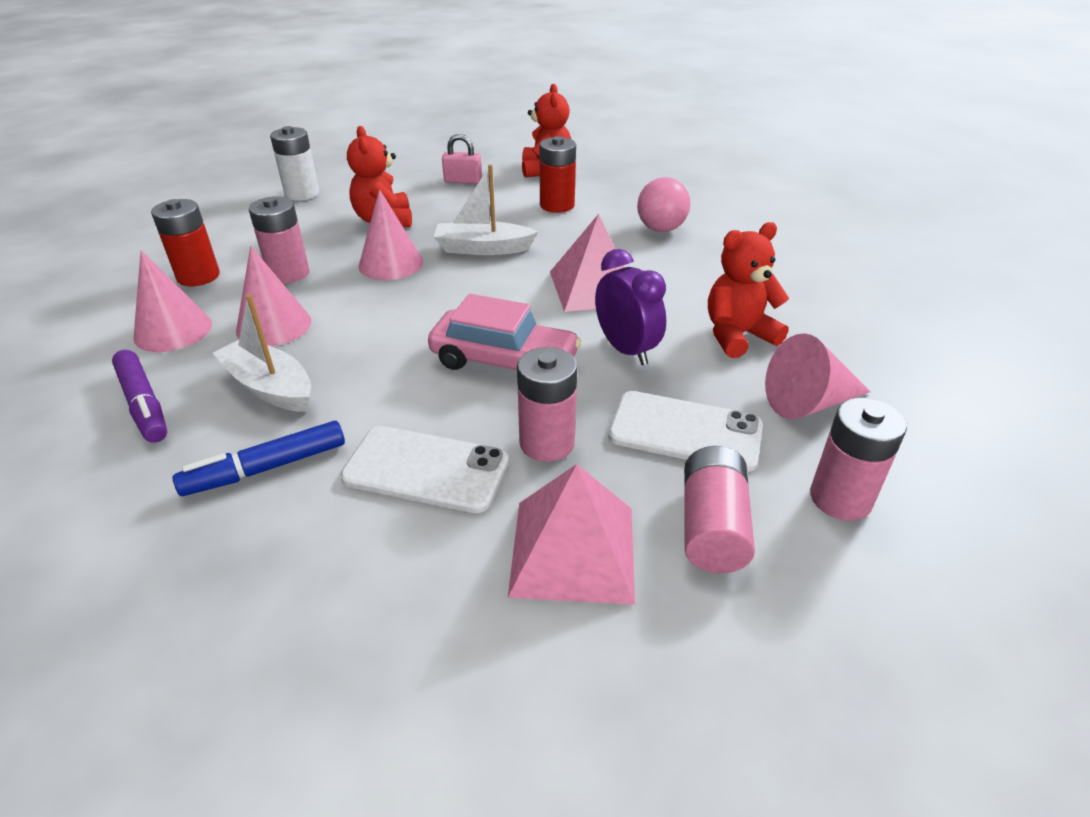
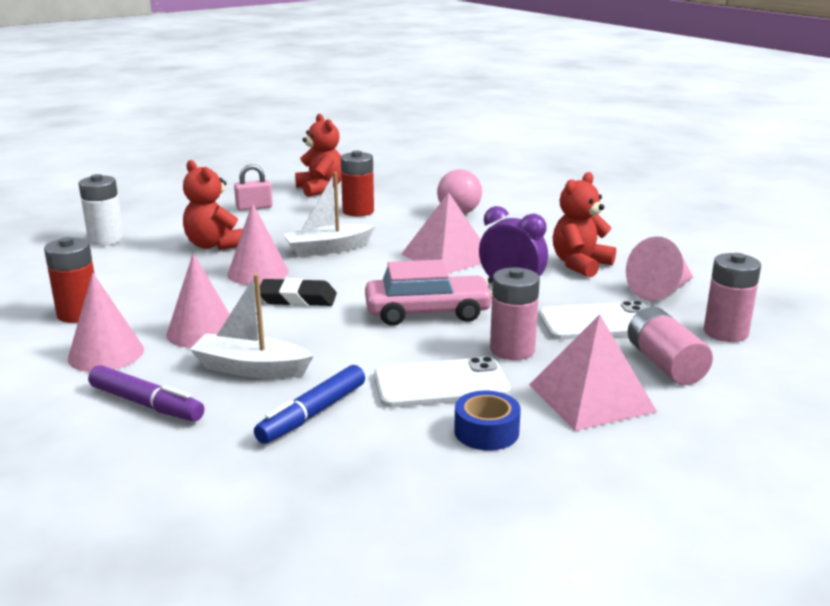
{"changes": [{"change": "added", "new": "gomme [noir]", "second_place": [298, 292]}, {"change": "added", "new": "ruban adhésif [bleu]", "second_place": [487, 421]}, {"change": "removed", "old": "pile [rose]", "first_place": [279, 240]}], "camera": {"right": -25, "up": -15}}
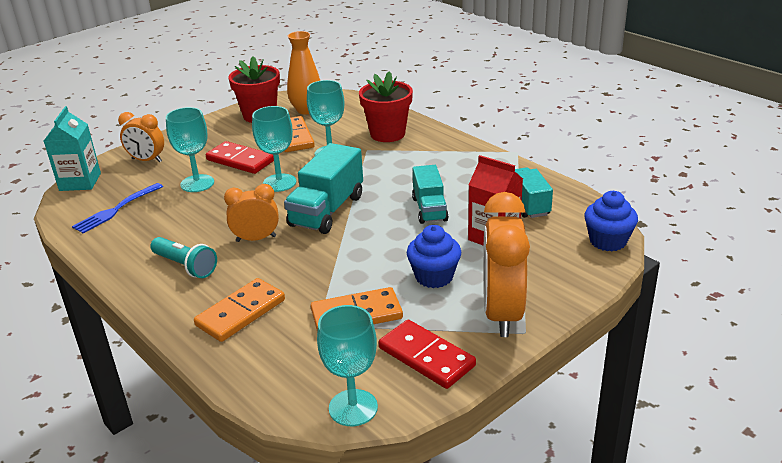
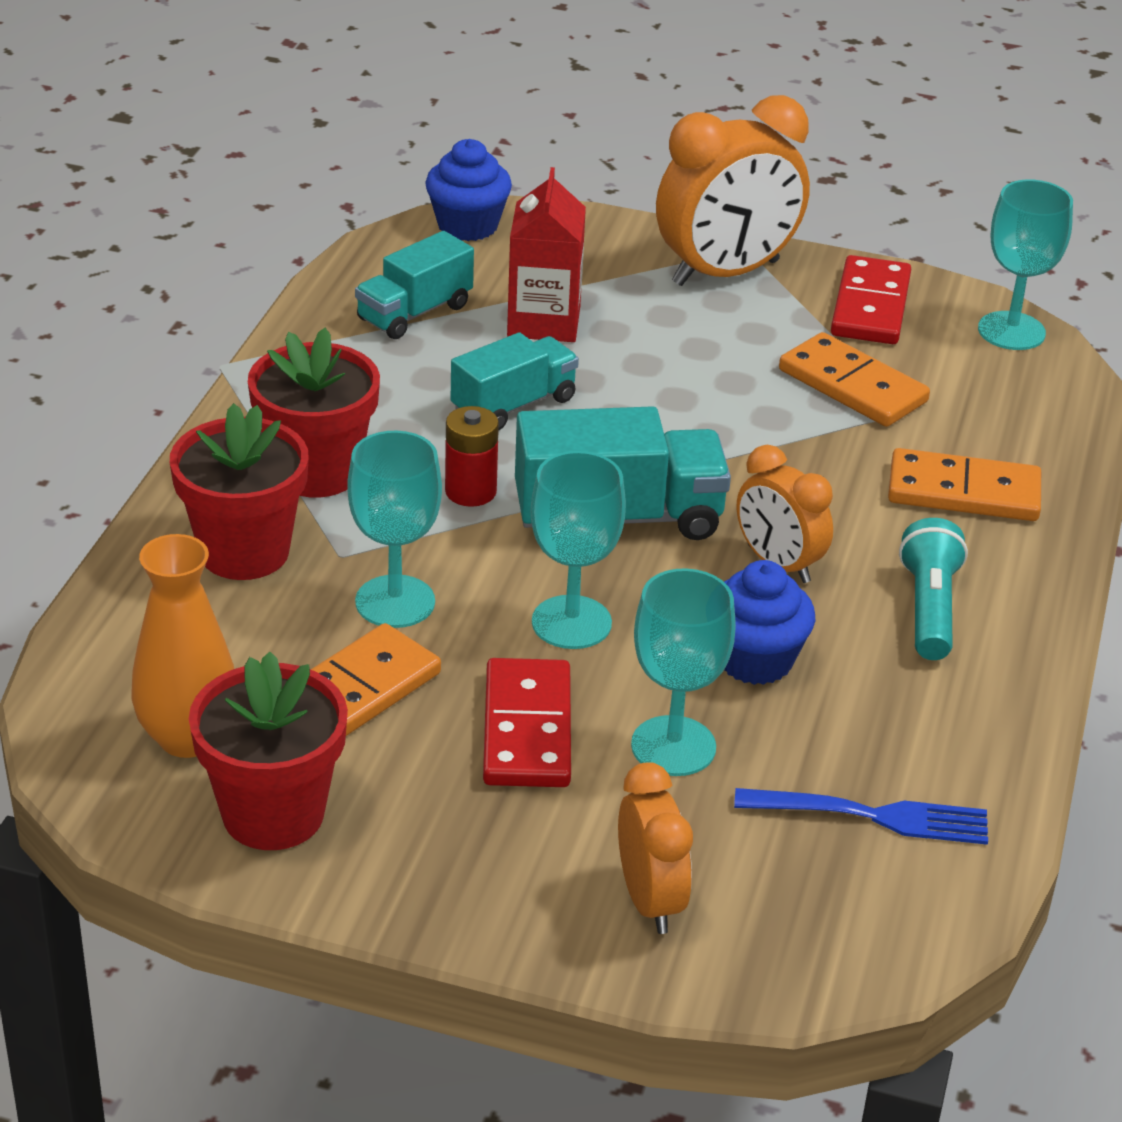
{"changes": [{"change": "added", "new": "pot de fleurs [rouge]", "second_place": [314, 413]}, {"change": "added", "new": "pile [rouge]", "second_place": [472, 456]}, {"change": "moved", "old": "muffin [bleu]", "first_place": [434, 256], "second_place": [769, 622]}, {"change": "removed", "old": "brique de lait [turquoise]", "first_place": [72, 148]}], "camera": {"right": -125, "up": 5}}
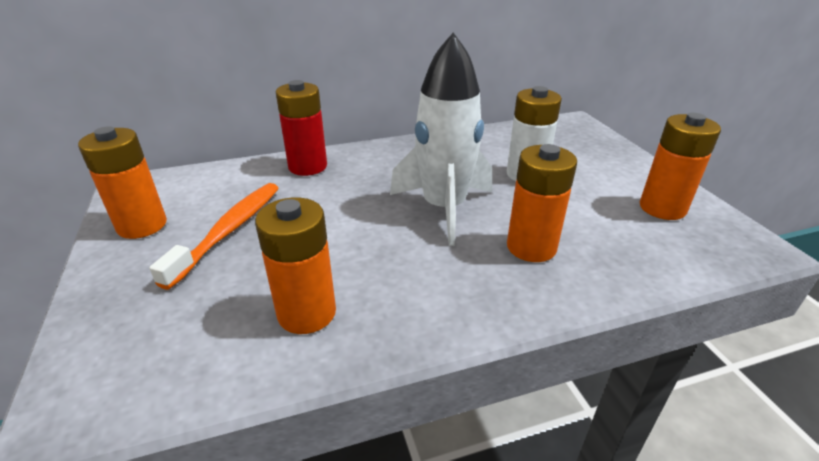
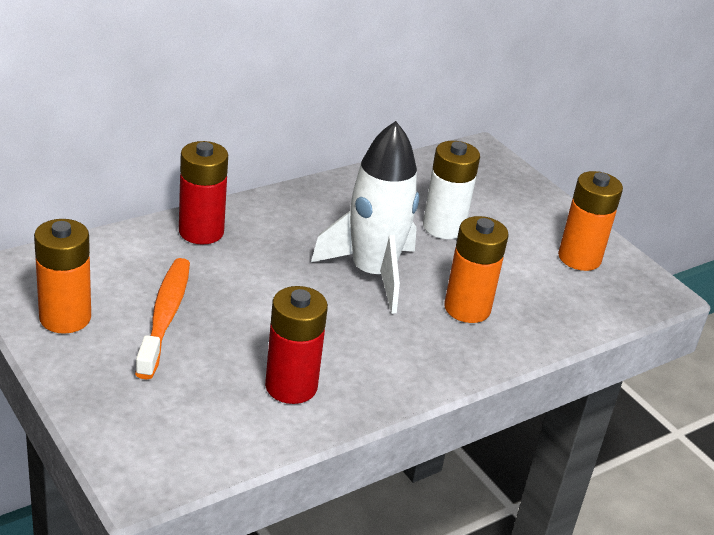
{"changes": [{"change": "recoloured", "old": "pile [orange]", "new": "pile [rouge]", "first_place": [295, 265], "second_place": [296, 345]}], "camera": {"right": -20, "up": 0}}
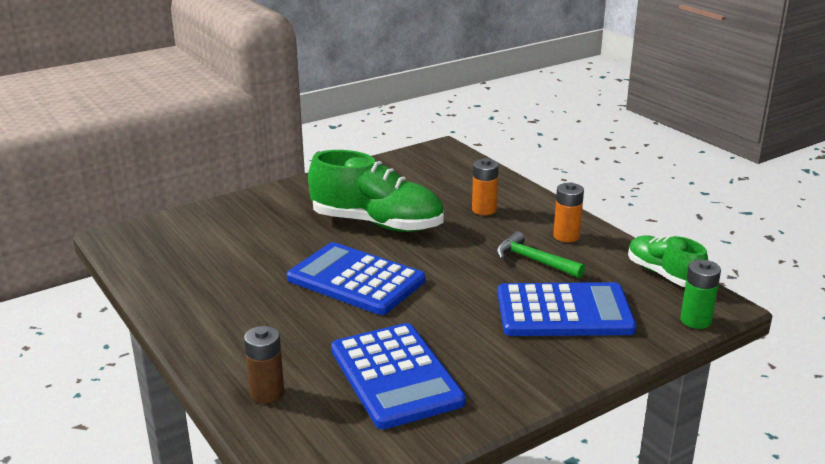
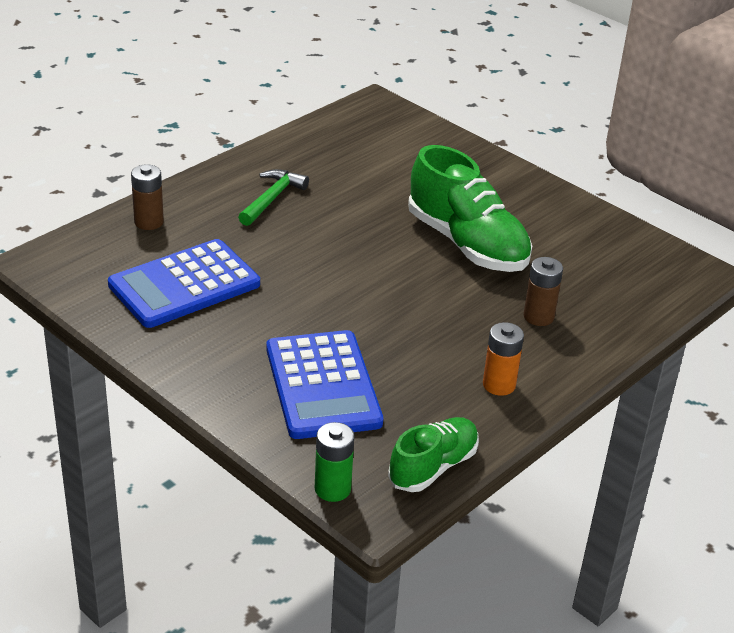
{"changes": [{"change": "moved", "old": "marteau [vert]", "first_place": [540, 254], "second_place": [273, 197]}, {"change": "turned", "old": "chaussure [vert]", "first_place": [376, 191], "second_place": [470, 208], "degrees": -45}, {"change": "recoloured", "old": "pile [orange]", "new": "pile [marron]", "first_place": [485, 186], "second_place": [543, 291]}, {"change": "removed", "old": "calculatrice [bleu]", "first_place": [356, 278]}], "camera": {"right": 75, "up": 10}}
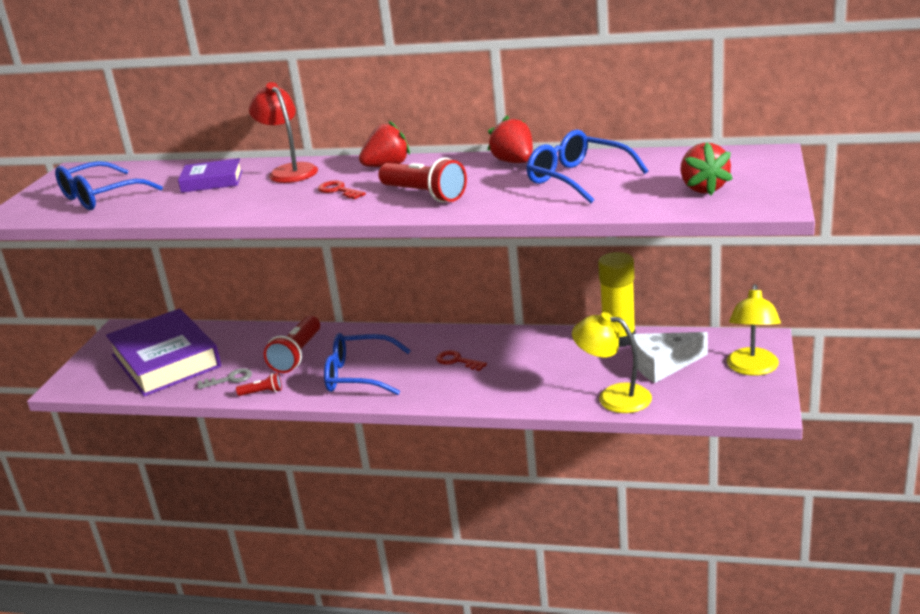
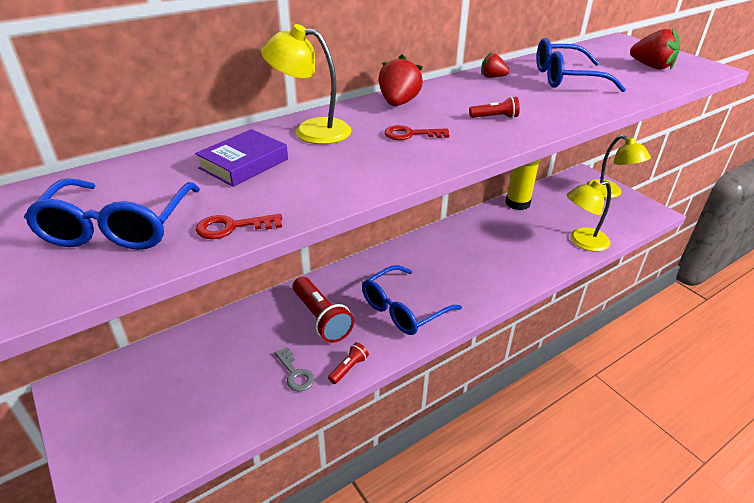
{"changes": [{"change": "moved", "old": "clé [rouge]", "first_place": [461, 360], "second_place": [239, 226]}, {"change": "recoloured", "old": "lampe [rouge]", "new": "lampe [jaune]", "first_place": [283, 132], "second_place": [306, 84]}, {"change": "turned", "old": "clé [gris]", "first_place": [224, 378], "second_place": [294, 369], "degrees": 120}, {"change": "resized", "old": "lampe de poche [rouge]", "first_place": [422, 180], "second_place": [494, 107], "factor": 0.5}, {"change": "resized", "old": "fraise [rouge]", "first_place": [510, 139], "second_place": [495, 65], "factor": 0.6}, {"change": "removed", "old": "livre [violet]", "first_place": [163, 352]}, {"change": "removed", "old": "fromage [blanc]", "first_place": [670, 357]}], "camera": {"right": -50, "up": 10}}
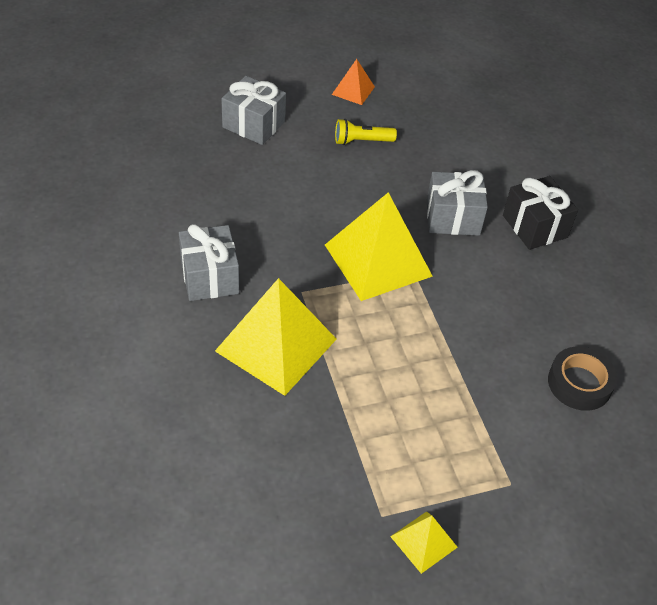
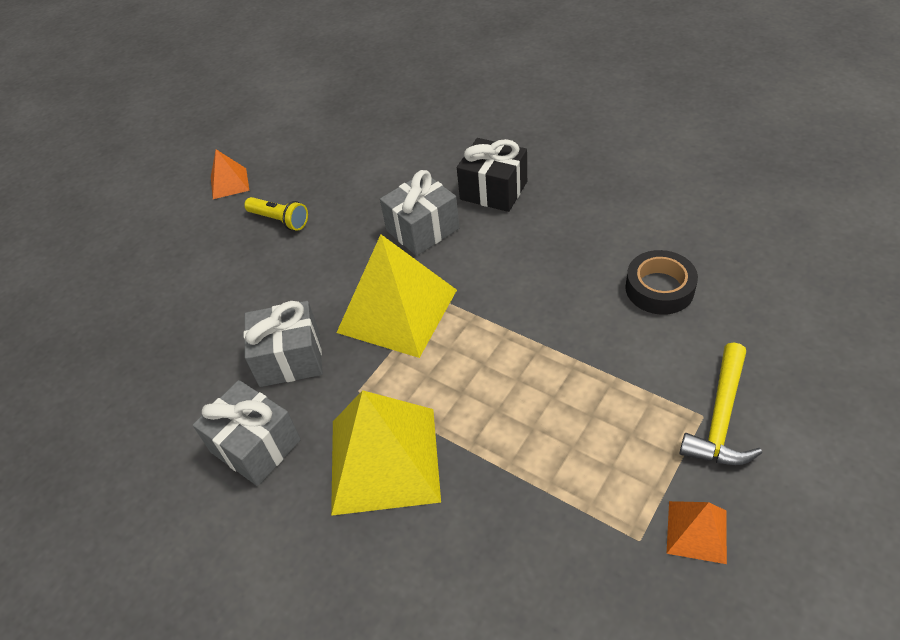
{"changes": [{"change": "turned", "old": "lampe de poche [jaune]", "first_place": [366, 132], "second_place": [276, 214], "degrees": -105}, {"change": "moved", "old": "cadeau [gris]", "first_place": [253, 110], "second_place": [283, 344]}, {"change": "recoloured", "old": "pyramide [jaune]", "new": "pyramide [orange]", "first_place": [424, 542], "second_place": [696, 532]}, {"change": "added", "new": "marteau [jaune]", "second_place": [721, 403]}], "camera": {"right": -30, "up": 0}}
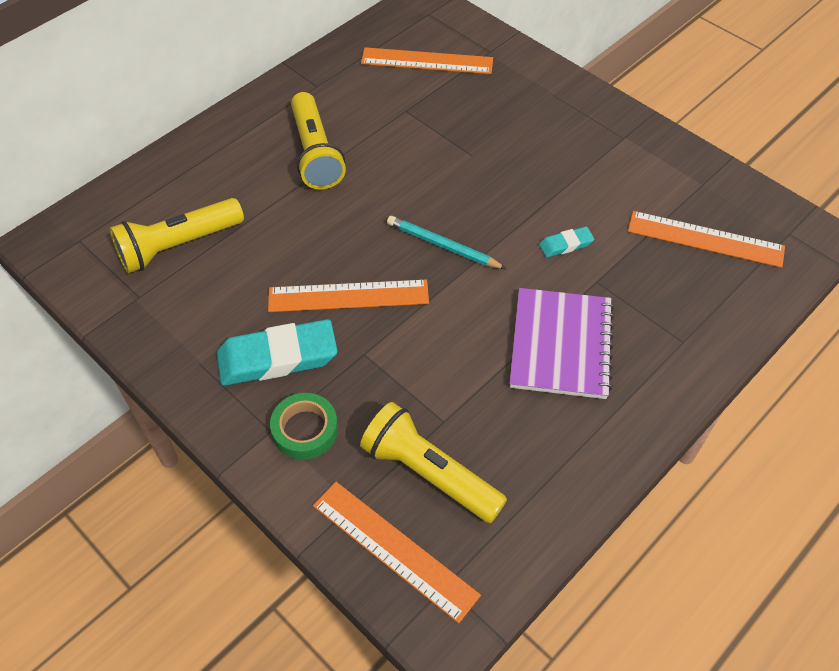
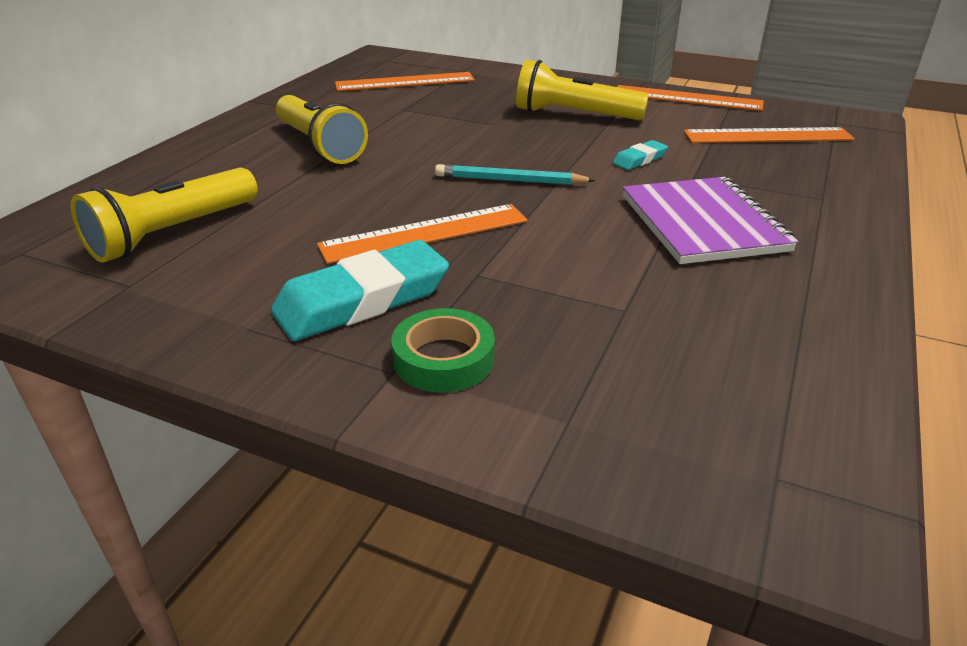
{"changes": [{"change": "moved", "old": "lampe de poche [jaune]", "first_place": [433, 462], "second_place": [582, 90]}, {"change": "moved", "old": "règle [orange]", "first_place": [397, 552], "second_place": [690, 98]}], "camera": {"right": -20, "up": -20}}
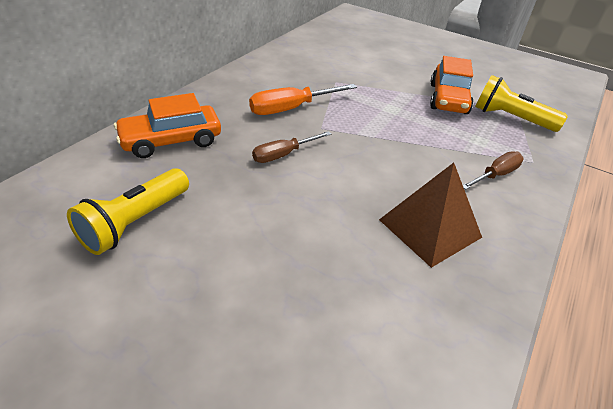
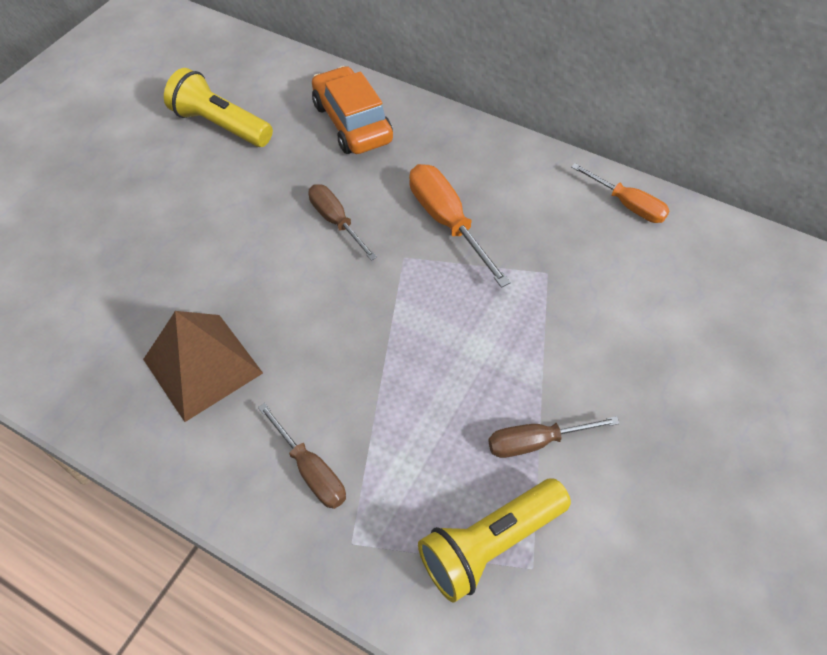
{"changes": [{"change": "turned", "old": "lampe de poche [jaune]", "first_place": [521, 103], "second_place": [494, 540], "degrees": -150}, {"change": "replaced", "old": "voiture [orange]", "new": "tournevis [marron]", "first_place": [451, 85], "second_place": [554, 437]}, {"change": "added", "new": "tournevis [orange]", "second_place": [620, 193]}], "camera": {"right": 90, "up": 15}}
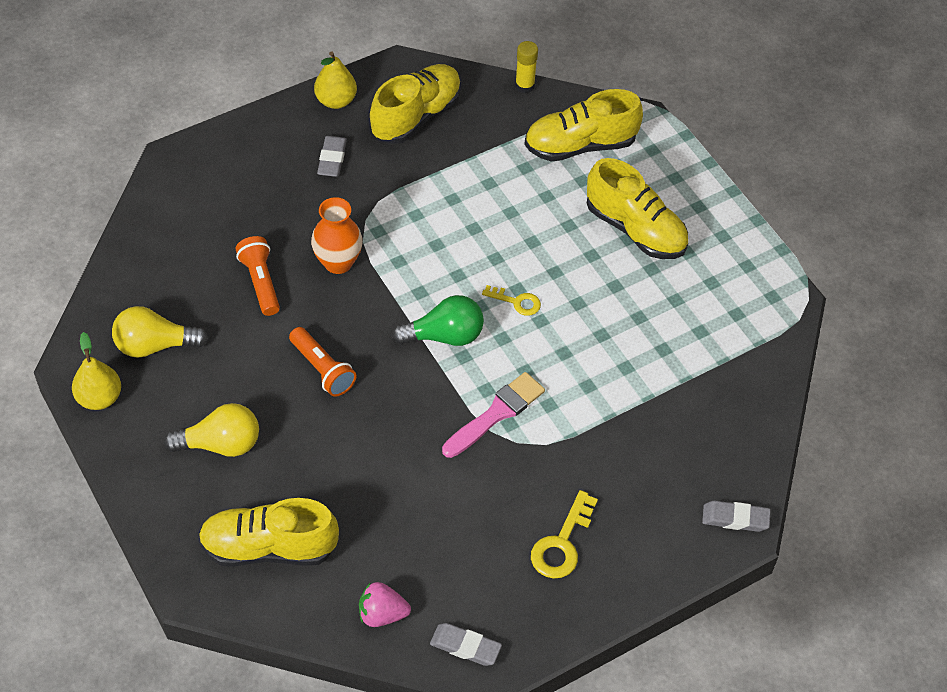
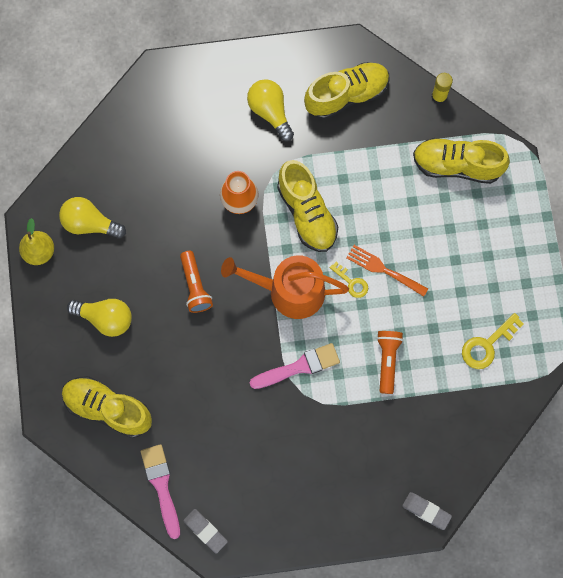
{"changes": [{"change": "replaced", "old": "fraise [rose]", "new": "pinceau [rose]", "first_place": [385, 604], "second_place": [160, 491]}, {"change": "replaced", "old": "ampoule [vert]", "new": "arrosoir [orange]", "first_place": [438, 320], "second_place": [285, 287]}, {"change": "replaced", "old": "gomme [gris]", "new": "ampoule [jaune]", "first_place": [332, 156], "second_place": [270, 110]}, {"change": "moved", "old": "chaussure [jaune]", "first_place": [637, 208], "second_place": [307, 206]}, {"change": "added", "new": "fourchette [orange]", "second_place": [387, 271]}, {"change": "moved", "old": "lampe de poche [orange]", "first_place": [258, 276], "second_place": [389, 362]}, {"change": "moved", "old": "clé [jaune]", "first_place": [564, 534], "second_place": [493, 341]}, {"change": "removed", "old": "poire [jaune]", "first_place": [335, 80]}], "camera": {"right": 25, "up": 20}}
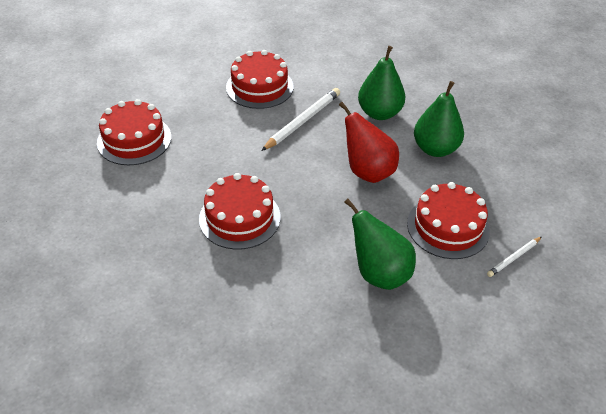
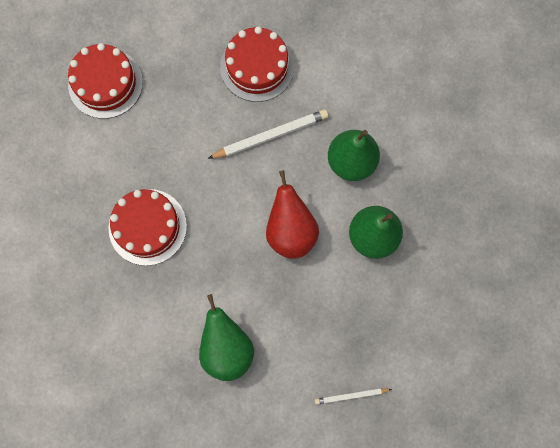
{"changes": [{"change": "removed", "old": "gâteau [rouge]", "first_place": [448, 220]}], "camera": {"right": 30, "up": 30}}
